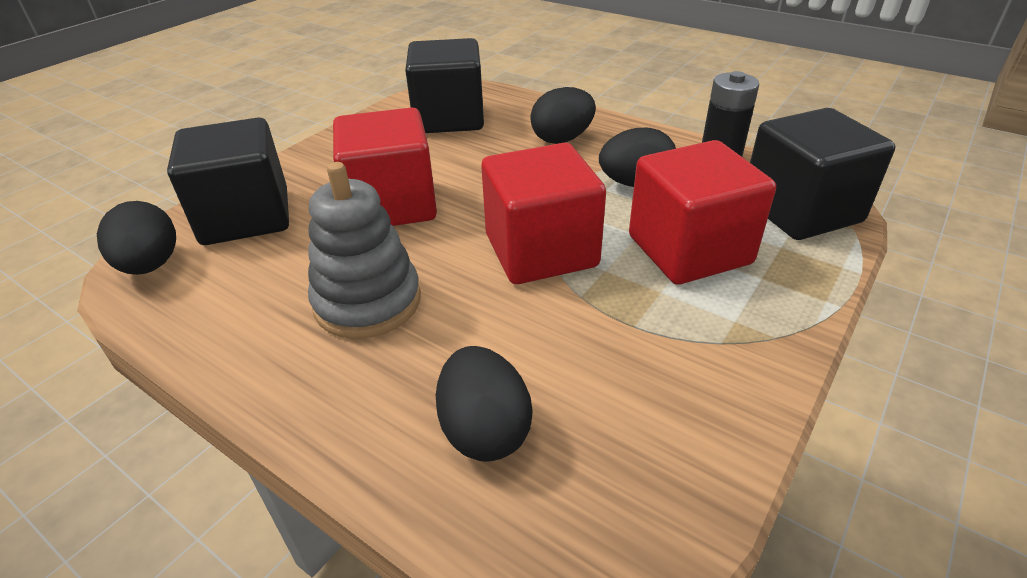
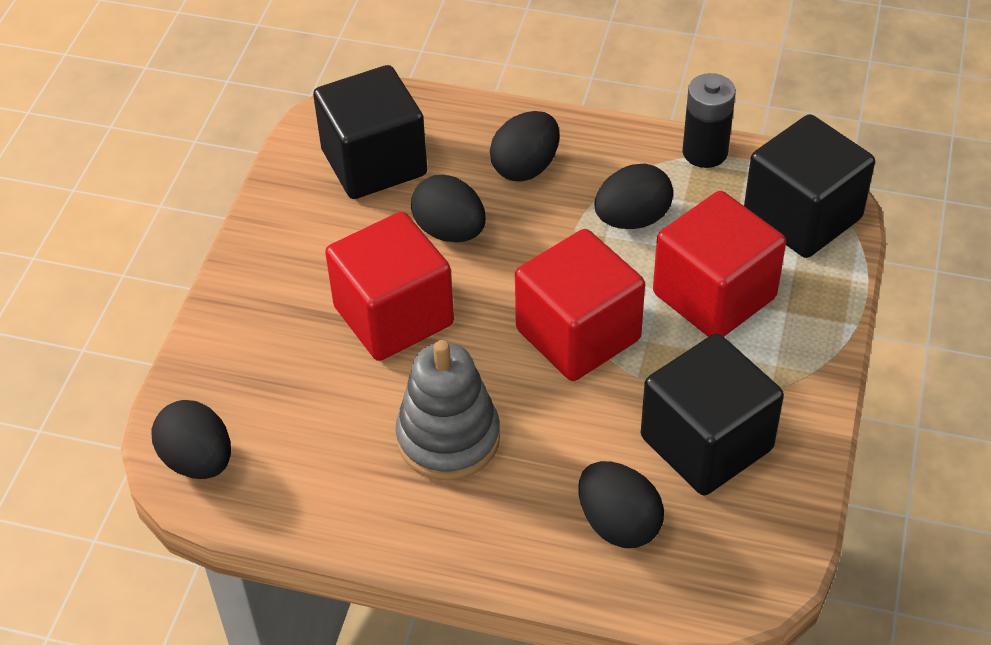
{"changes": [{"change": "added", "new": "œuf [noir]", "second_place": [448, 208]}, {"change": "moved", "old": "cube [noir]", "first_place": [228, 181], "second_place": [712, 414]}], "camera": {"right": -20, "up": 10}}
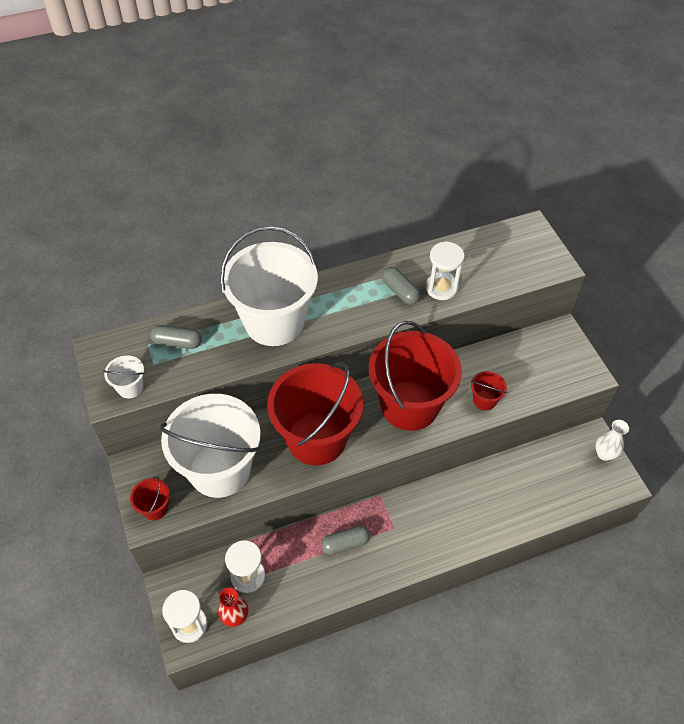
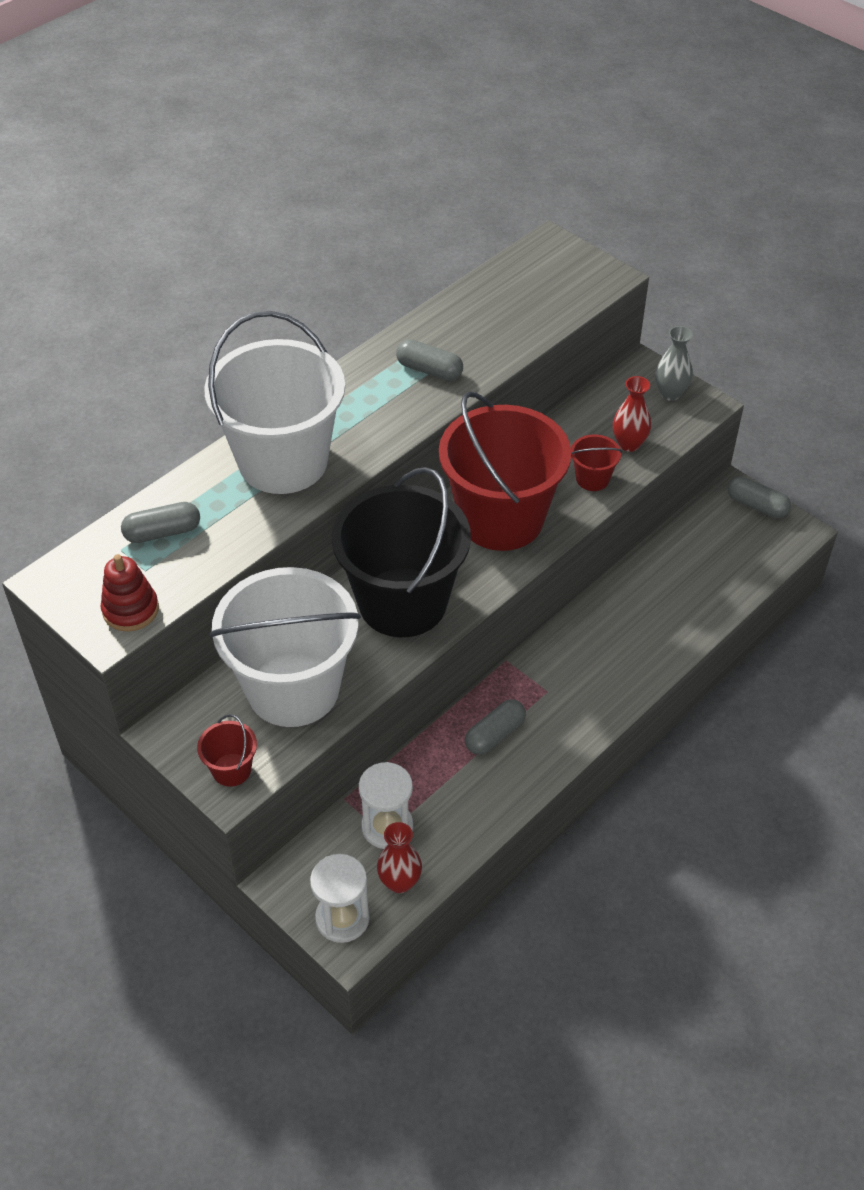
{"changes": [{"change": "replaced", "old": "seau [blanc]", "new": "jouet à empiler [rouge]", "first_place": [123, 376], "second_place": [130, 593]}, {"change": "recoloured", "old": "seau [rouge]", "new": "seau [noir]", "first_place": [315, 413], "second_place": [401, 552]}, {"change": "added", "new": "vase [rouge]", "second_place": [632, 414]}, {"change": "added", "new": "vase [gris]", "second_place": [674, 363]}, {"change": "replaced", "old": "vase [blanc]", "new": "gélule [gris]", "first_place": [612, 440], "second_place": [759, 497]}, {"change": "removed", "old": "sablier [blanc]", "first_place": [445, 270]}], "camera": {"right": -25, "up": -5}}
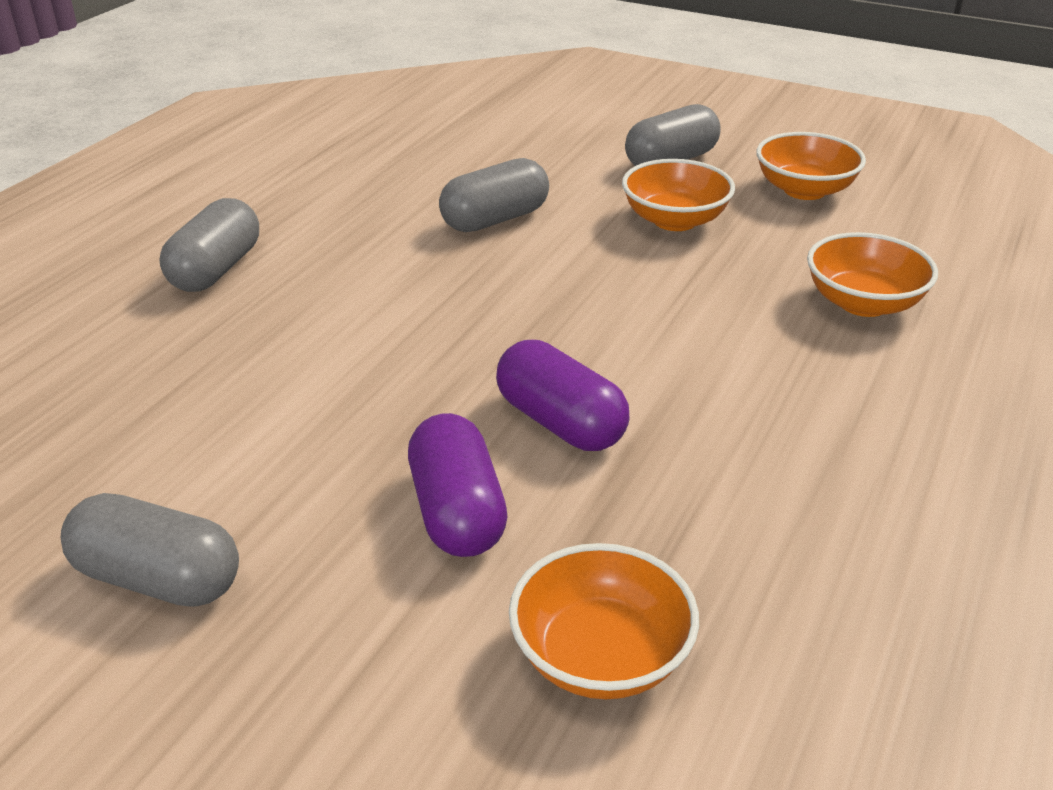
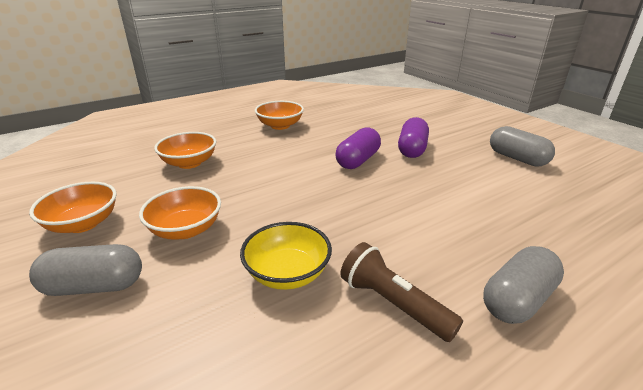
{"changes": [{"change": "replaced", "old": "gélule [gris]", "new": "bol [jaune]", "first_place": [494, 195], "second_place": [286, 256]}, {"change": "moved", "old": "bol [orange]", "first_place": [604, 621], "second_place": [279, 115]}, {"change": "turned", "old": "gélule [violet]", "first_place": [563, 395], "second_place": [358, 148], "degrees": 45}, {"change": "added", "new": "lampe de poche [marron]", "second_place": [401, 292]}], "camera": {"right": -150, "up": -5}}
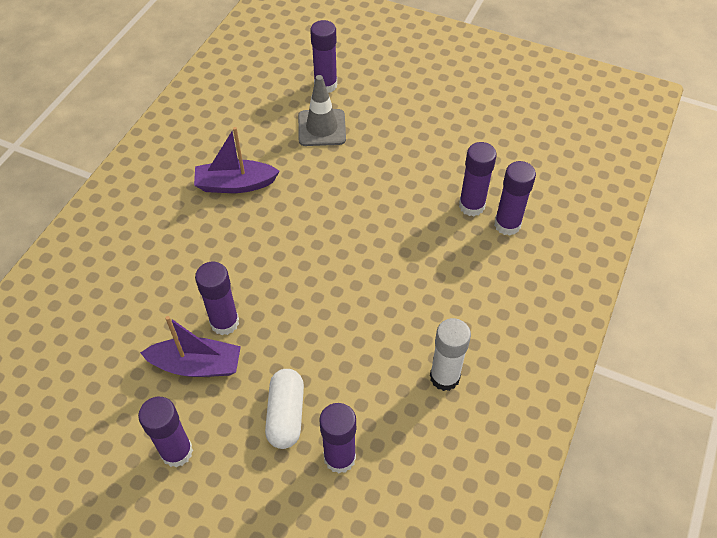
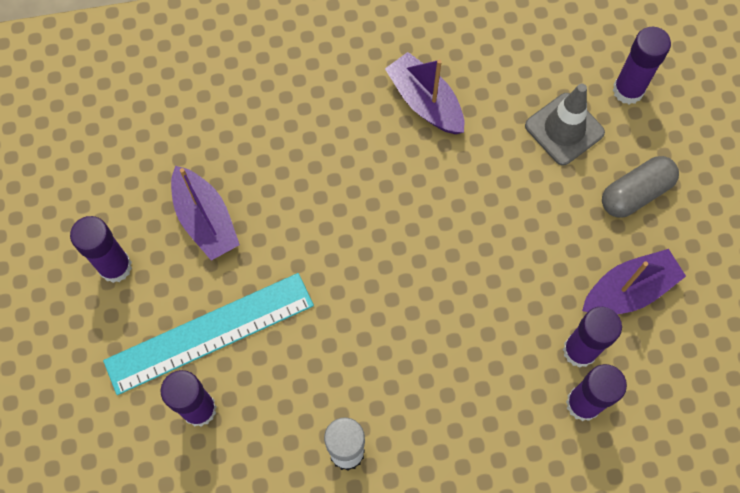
{"changes": [{"change": "replaced", "old": "gélule [blanc]", "new": "règle [turquoise]", "first_place": [284, 409], "second_place": [208, 334]}, {"change": "added", "new": "bateau [violet]", "second_place": [634, 281]}, {"change": "added", "new": "gélule [gris]", "second_place": [640, 187]}, {"change": "removed", "old": "bâton de colle [violet]", "first_place": [217, 298]}], "camera": {"right": 55, "up": 15}}
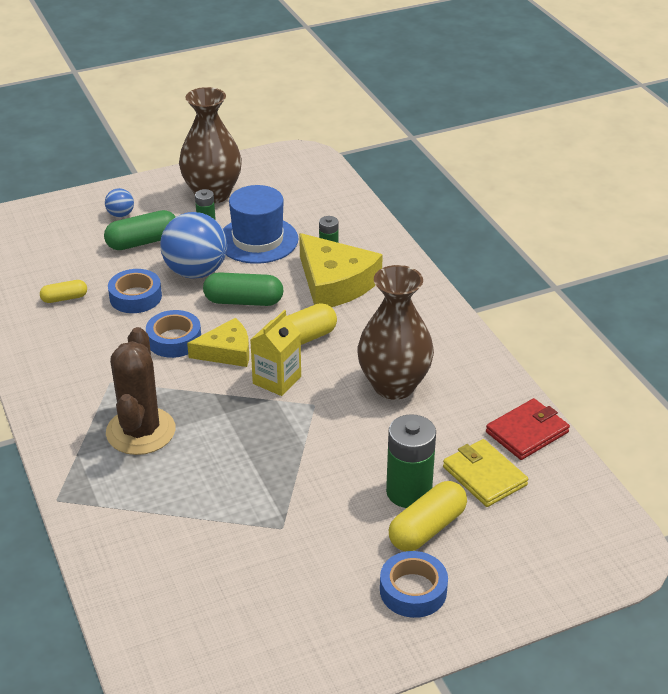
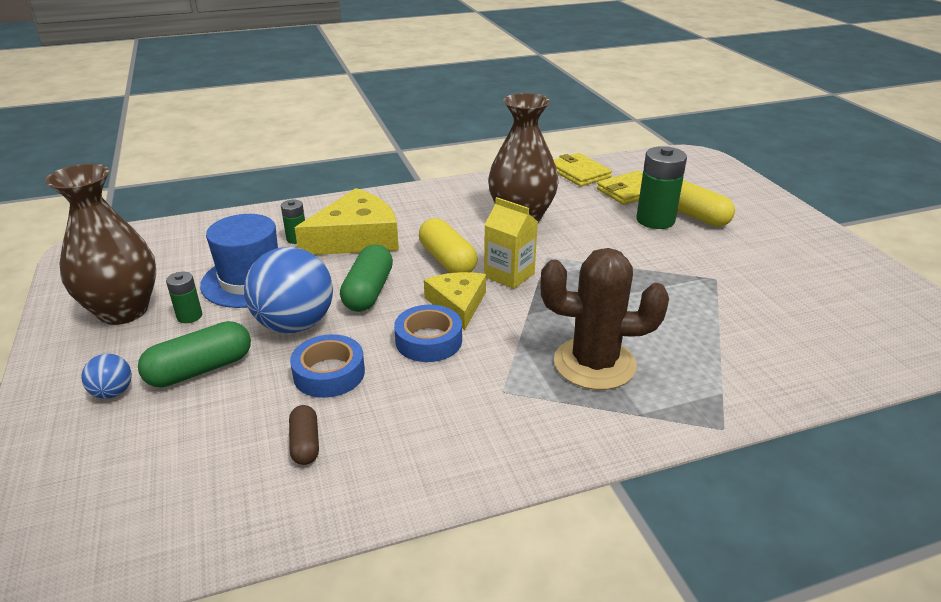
{"changes": [{"change": "turned", "old": "gélule [vert]", "first_place": [140, 230], "second_place": [194, 354], "degrees": 75}, {"change": "recoloured", "old": "gélule [jaune]", "new": "gélule [marron]", "first_place": [63, 291], "second_place": [304, 435]}, {"change": "recoloured", "old": "portefeuille [rouge]", "new": "portefeuille [jaune]", "first_place": [528, 429], "second_place": [583, 169]}, {"change": "removed", "old": "ruban adhésif [bleu]", "first_place": [414, 584]}], "camera": {"right": -85, "up": -5}}
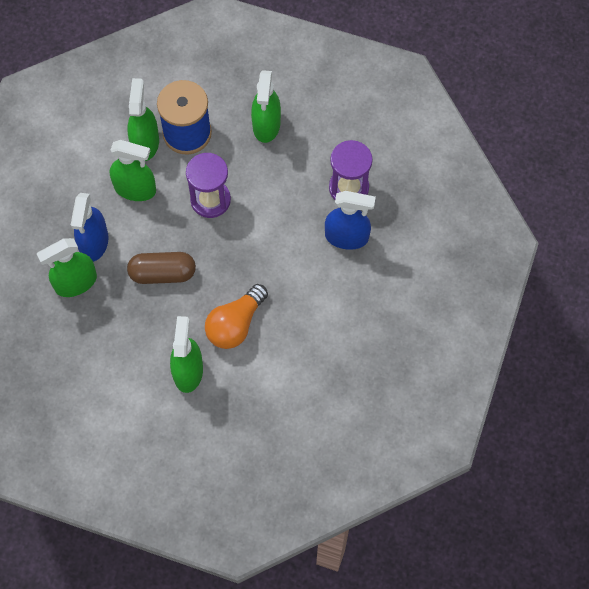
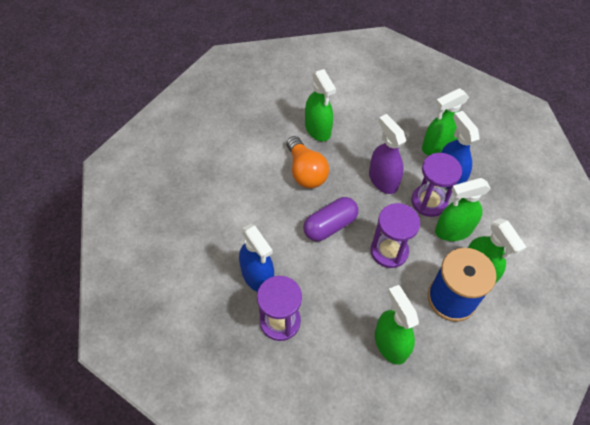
{"changes": [{"change": "turned", "old": "vaporisateur [bleu]", "first_place": [350, 220], "second_place": [256, 258], "degrees": -105}, {"change": "turned", "old": "ampoule [orange]", "first_place": [236, 316], "second_place": [308, 162], "degrees": 150}, {"change": "added", "new": "gélule [violet]", "second_place": [331, 219]}, {"change": "replaced", "old": "gélule [marron]", "new": "vaporisateur [violet]", "first_place": [161, 268], "second_place": [387, 154]}, {"change": "added", "new": "sablier [violet]", "second_place": [436, 185]}, {"change": "turned", "old": "vaporisateur [vert]", "first_place": [67, 267], "second_place": [445, 121], "degrees": -150}], "camera": {"right": 150, "up": -10}}
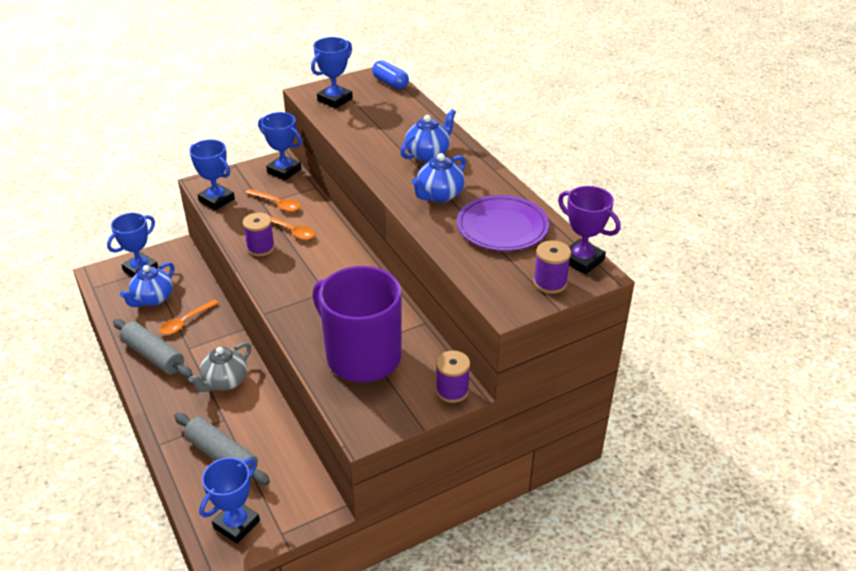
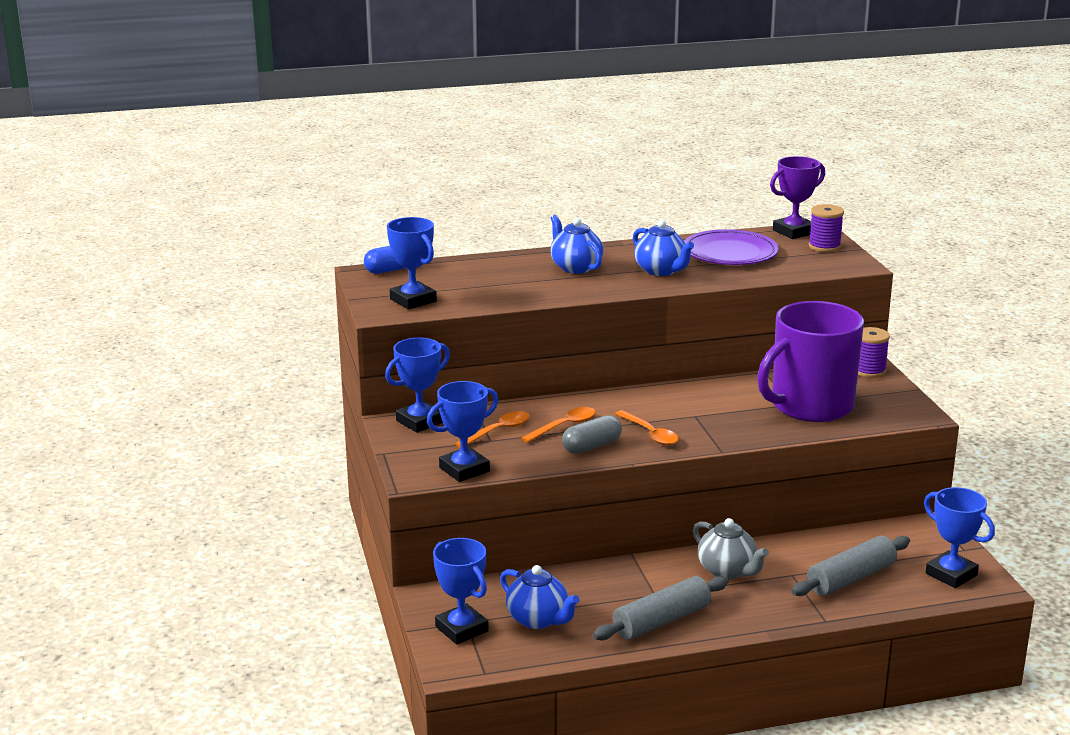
{"changes": [{"change": "replaced", "old": "bobine [violet]", "new": "gélule [gris]", "first_place": [259, 234], "second_place": [592, 434]}, {"change": "moved", "old": "cuillère [orange]", "first_place": [189, 317], "second_place": [647, 427]}], "camera": {"right": -75, "up": -15}}
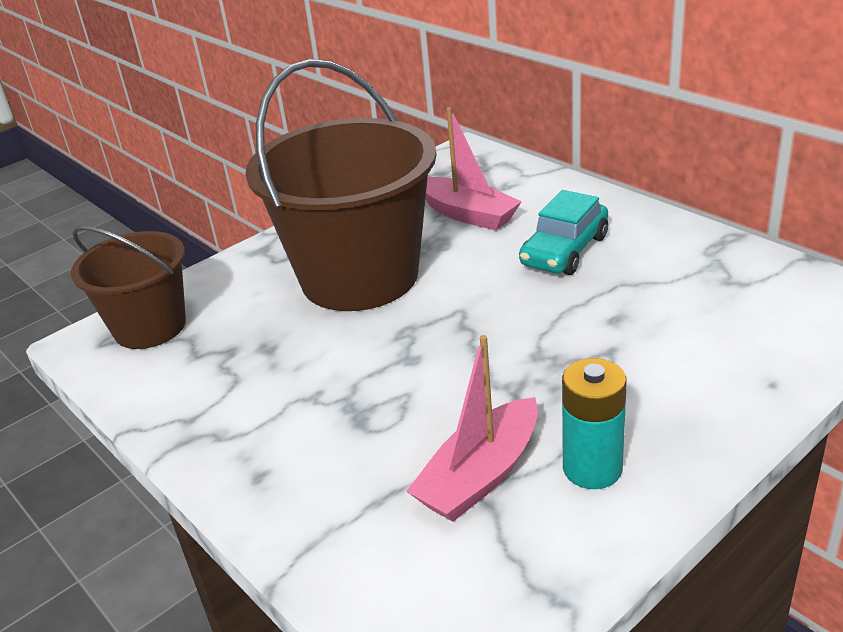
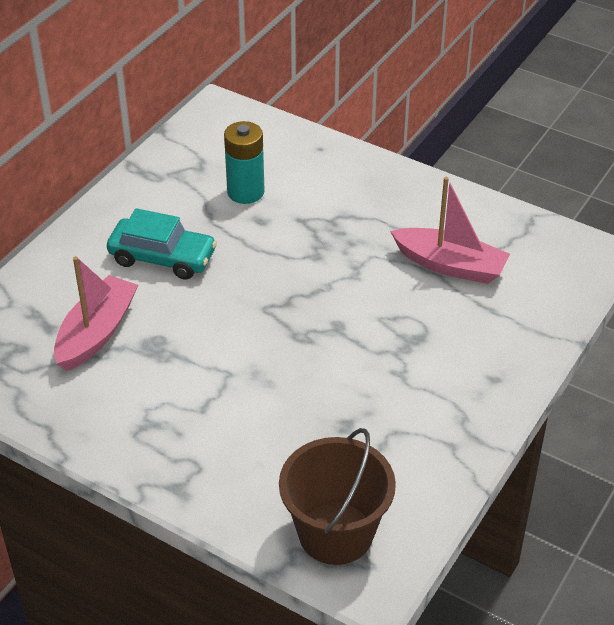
{"changes": [{"change": "moved", "old": "pile [turquoise]", "first_place": [594, 423], "second_place": [244, 162]}, {"change": "removed", "old": "seau [marron]", "first_place": [341, 185]}], "camera": {"right": -110, "up": 10}}
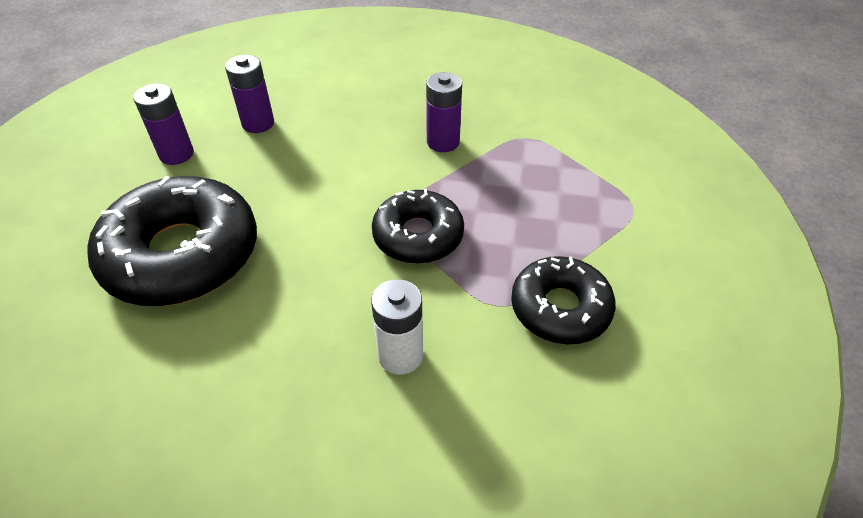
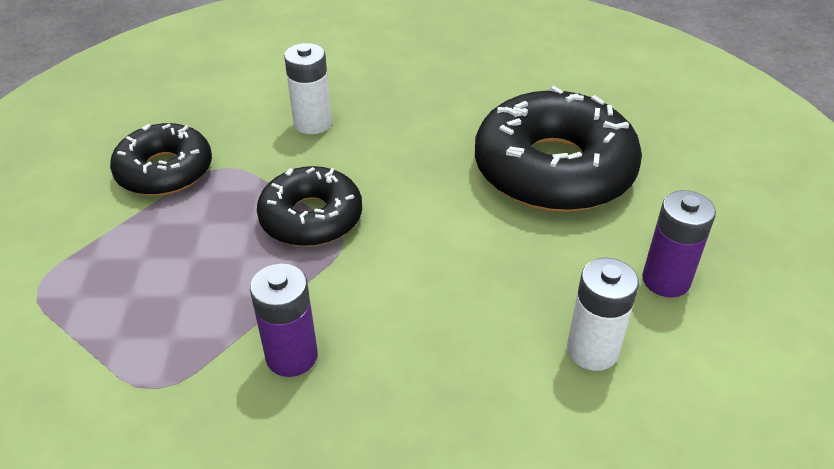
{"changes": [{"change": "recoloured", "old": "pile [violet]", "new": "pile [blanc]", "first_place": [249, 94], "second_place": [603, 314]}], "camera": {"right": 170, "up": -5}}
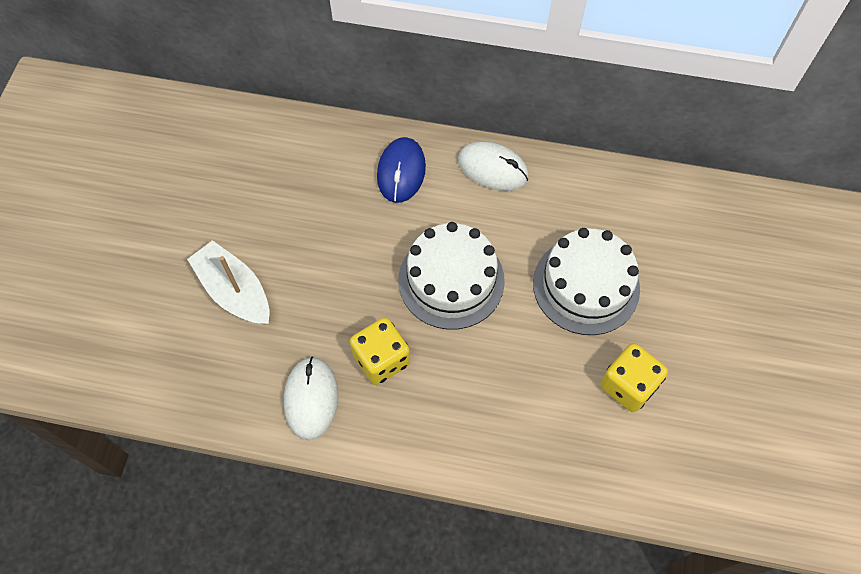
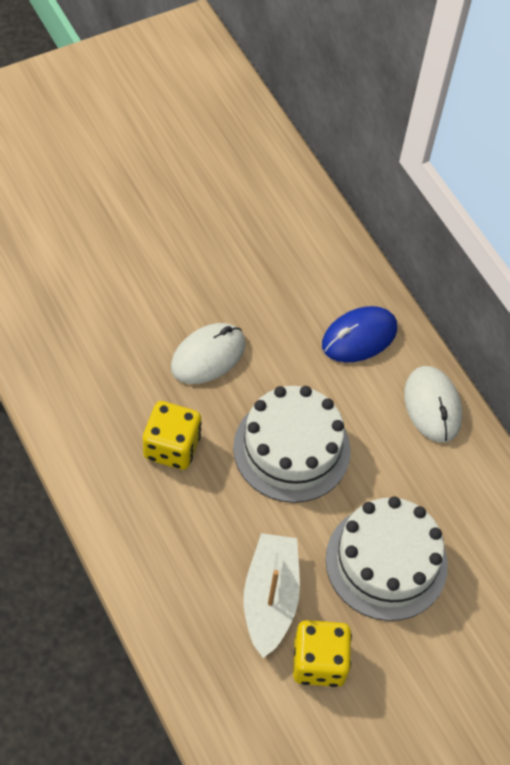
{"changes": [{"change": "moved", "old": "souris [blanc]", "first_place": [311, 398], "second_place": [208, 353]}, {"change": "moved", "old": "bateau [blanc]", "first_place": [228, 282], "second_place": [271, 595]}], "camera": {"right": 45, "up": -5}}
